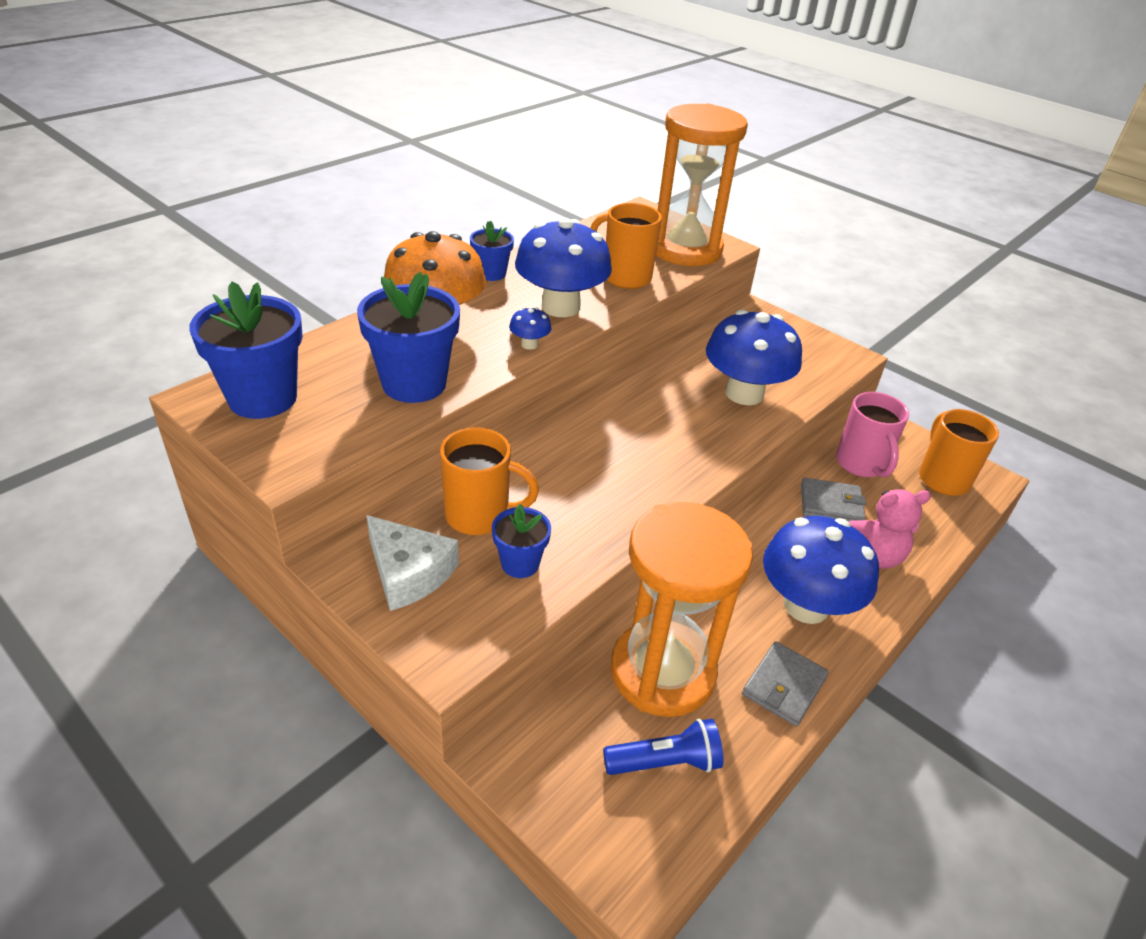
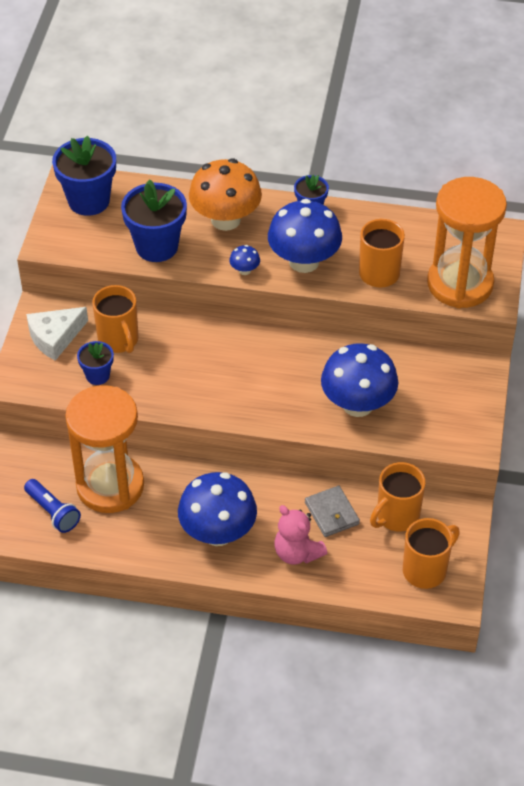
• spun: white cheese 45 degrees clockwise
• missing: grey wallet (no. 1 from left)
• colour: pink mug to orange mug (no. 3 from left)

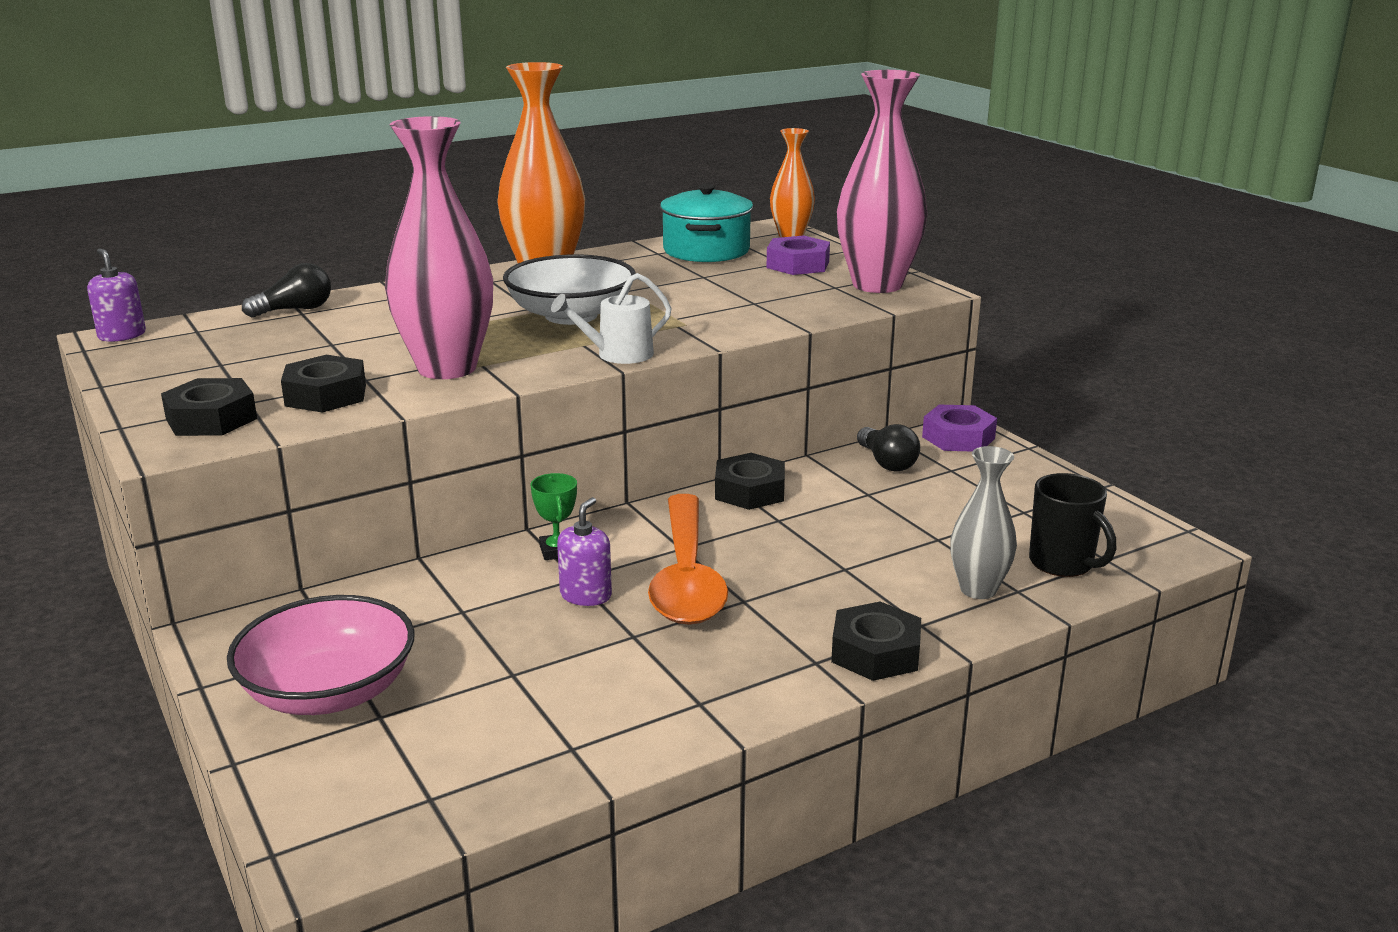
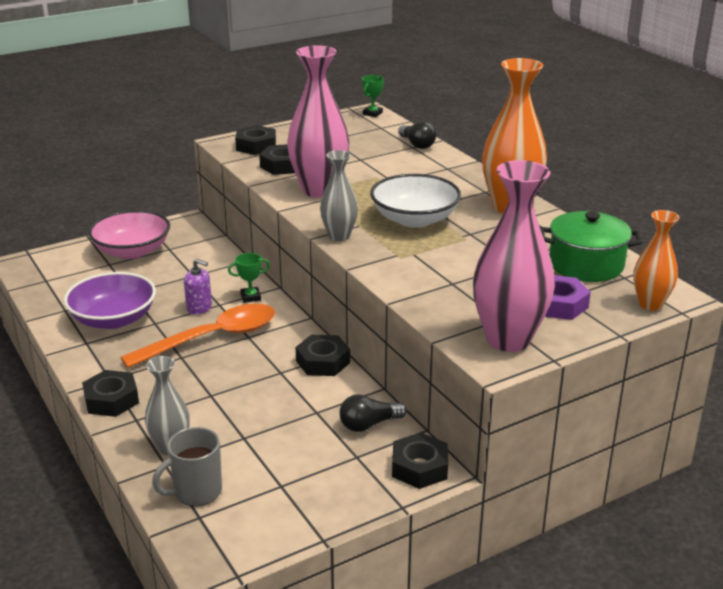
• exchanged: purple soap dispenser (no. 1 from left) to green trophy (no. 2 from left)
• exchanged: white watering can to grey vase (no. 2 from left)
• spun: orange spoon 150 degrees clockwise
• colour: turquoise pot to green pot
• colour: purple nut (no. 2 from left) to black nut (no. 5 from left)
• colour: black mug to grey mug
• appeared: purple bowl

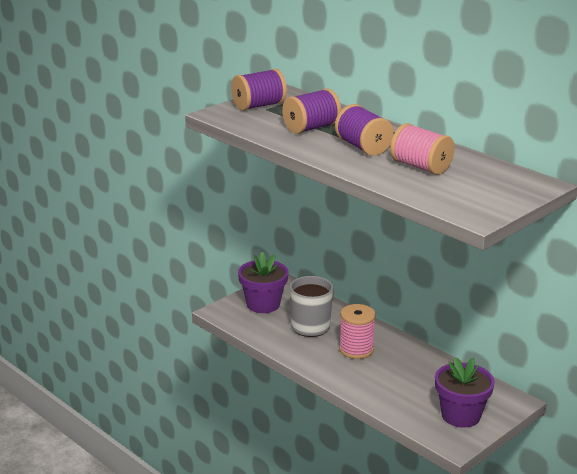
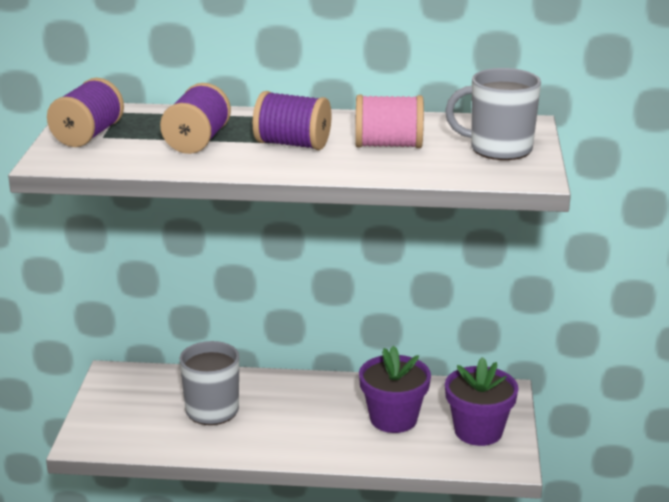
• relocated: purple flower pot (no. 1 from left)
• missing: pink spool (no. 1 from left)
• appeared: grey mug (no. 2 from left)

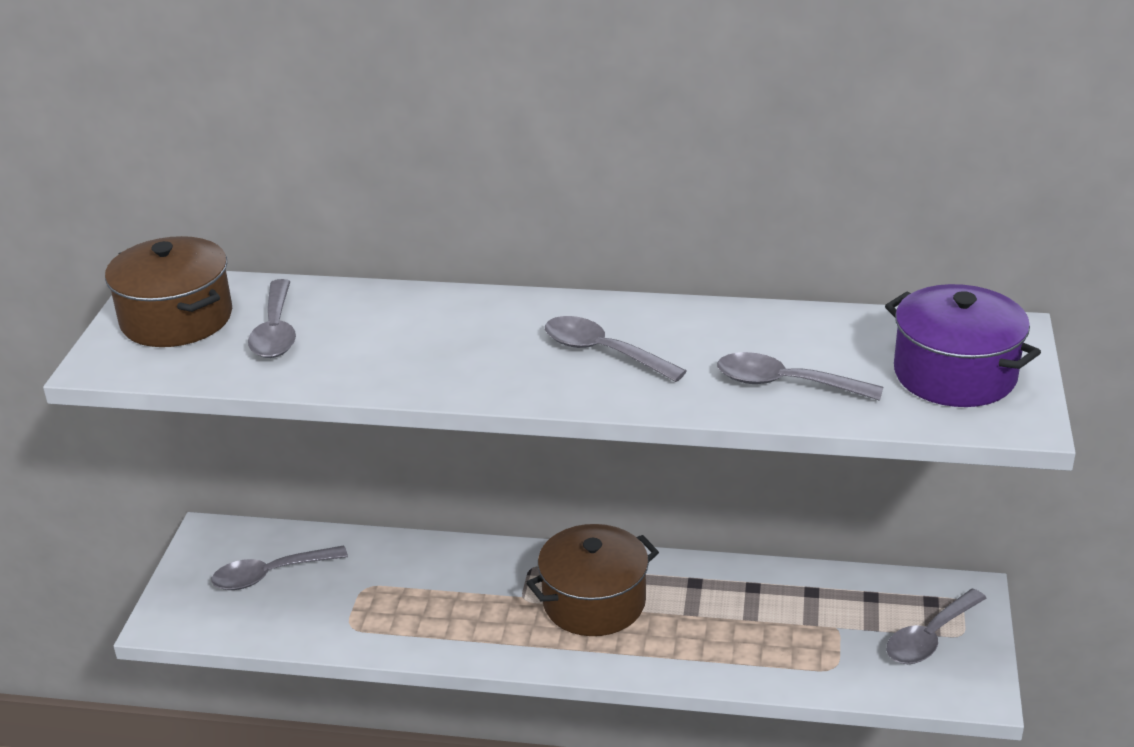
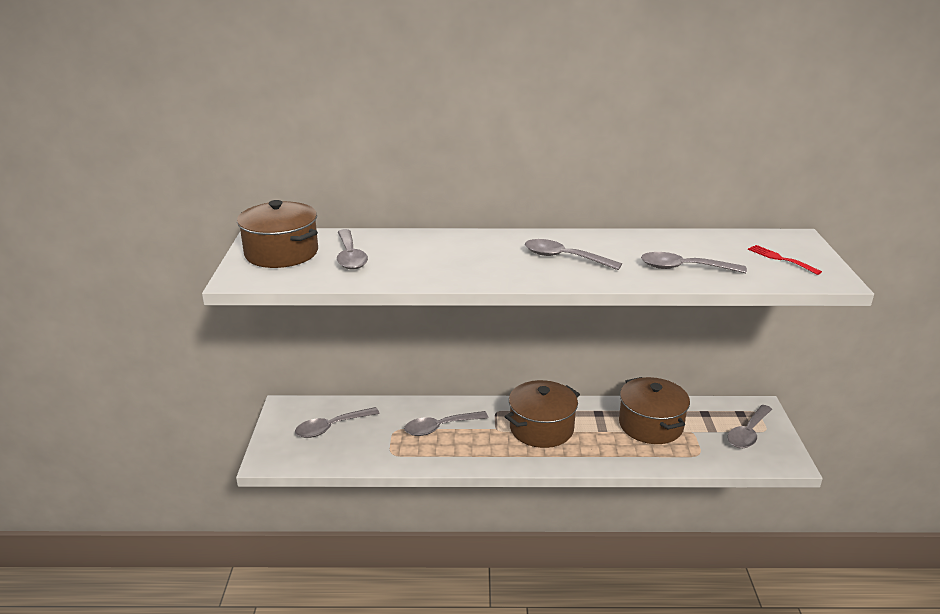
• exchanged: purple pot to red fork
• appeared: grey spoon (no. 3 from left)
• appeared: brown pot (no. 3 from left)

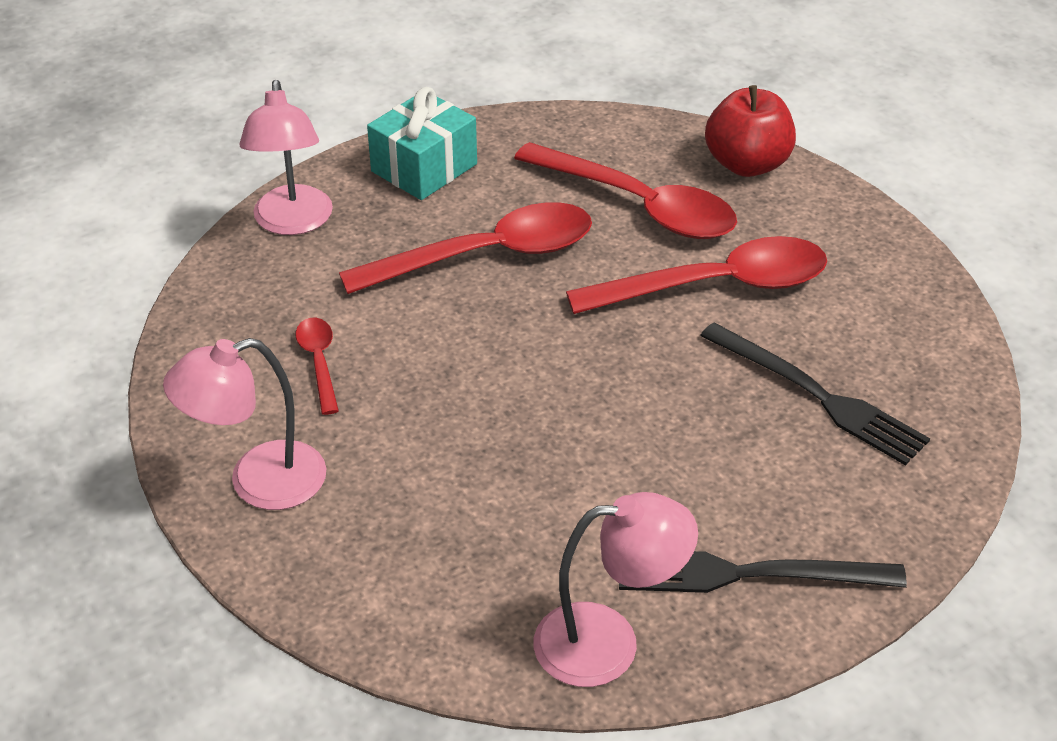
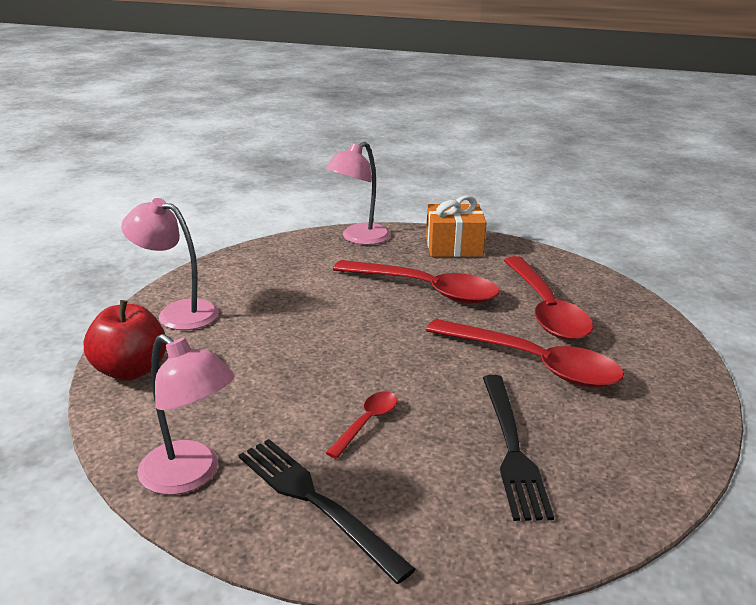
• relocated: red spoon (no. 1 from left)
• colour: turquoise gift to orange gift
• relocated: red apple

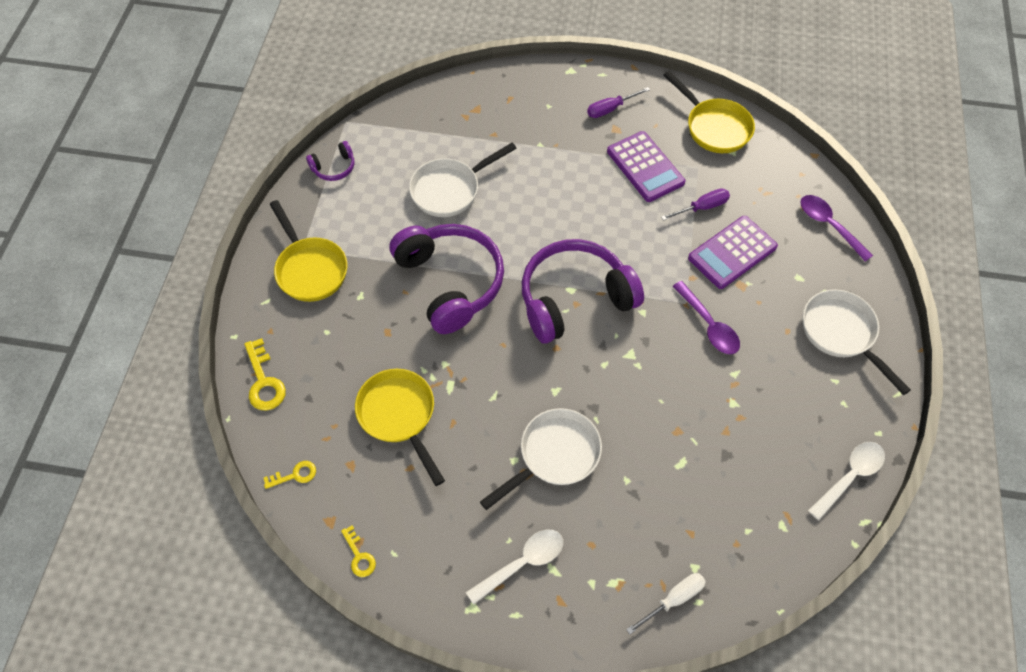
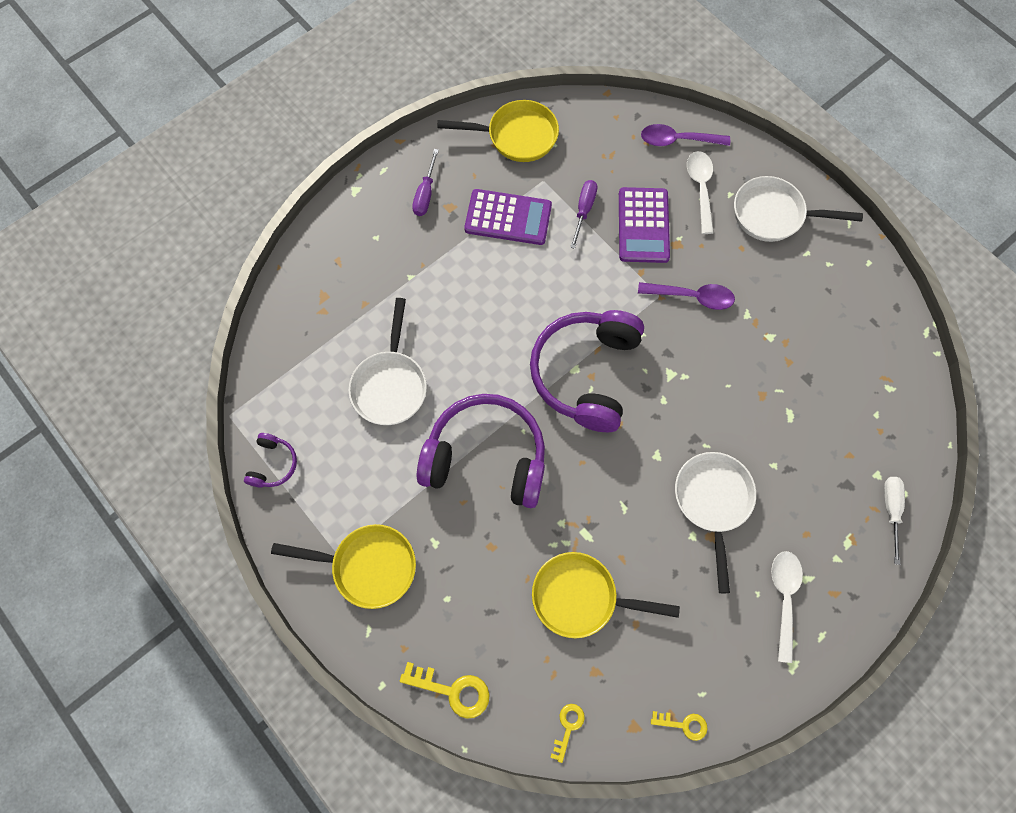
• relocated: white spoon (no. 2 from left in the first image) to white spoon (no. 1 from left)

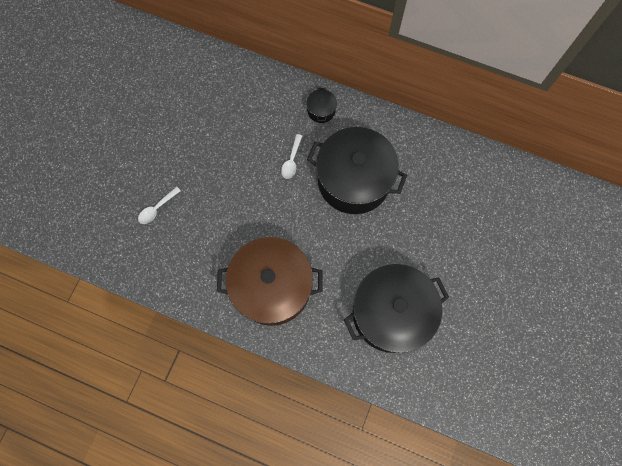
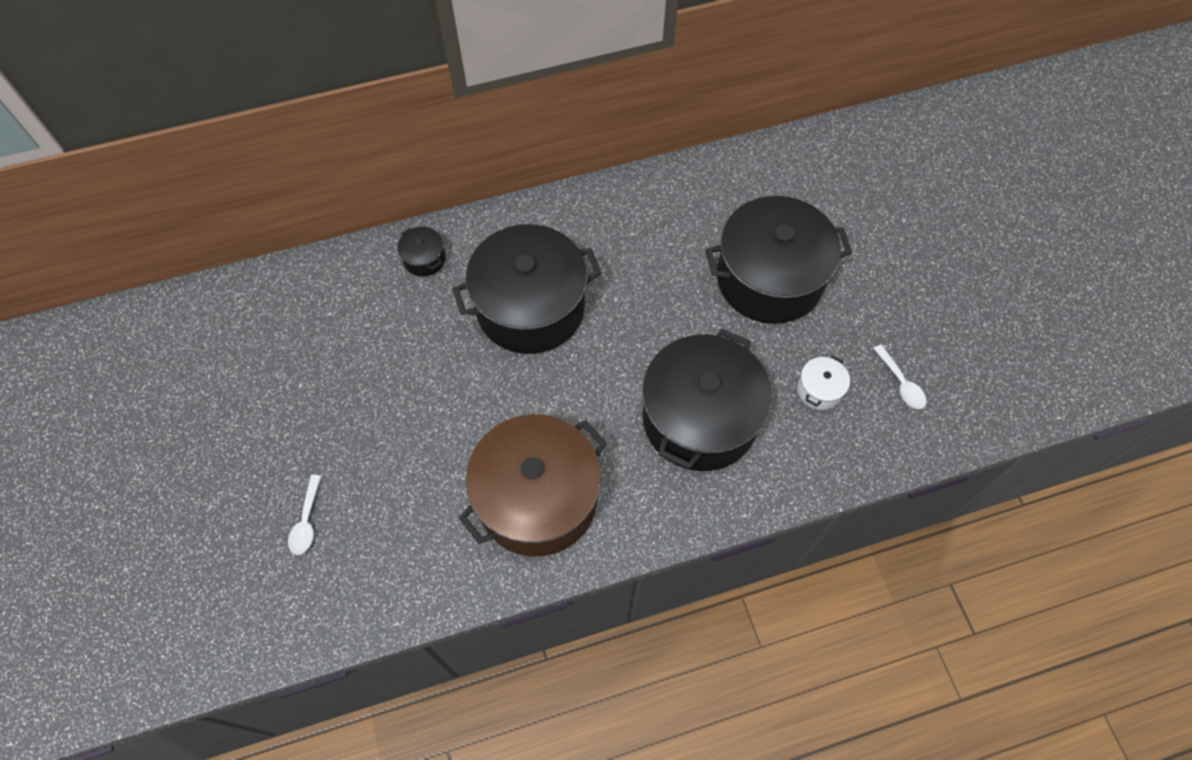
• relocated: white spoon (no. 2 from left)
• appeared: black pot (no. 4 from left)
• appeared: white pot

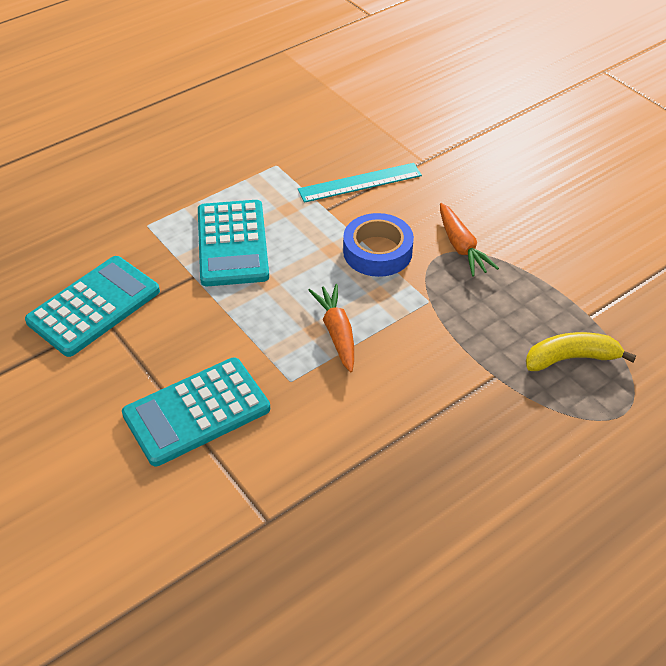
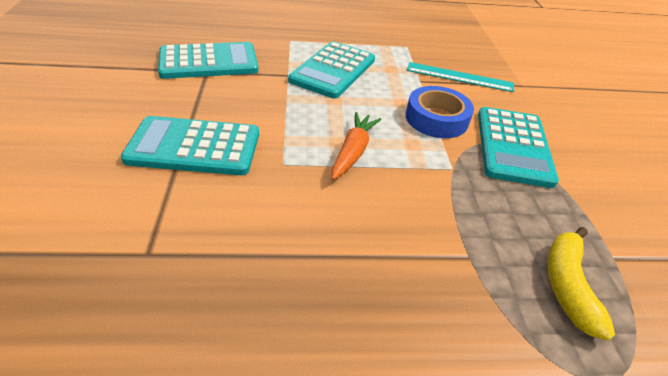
• exchanged: orange carrot (no. 2 from left) to turquoise calculator (no. 4 from left)
• spun: yellow banana 105 degrees counterclockwise

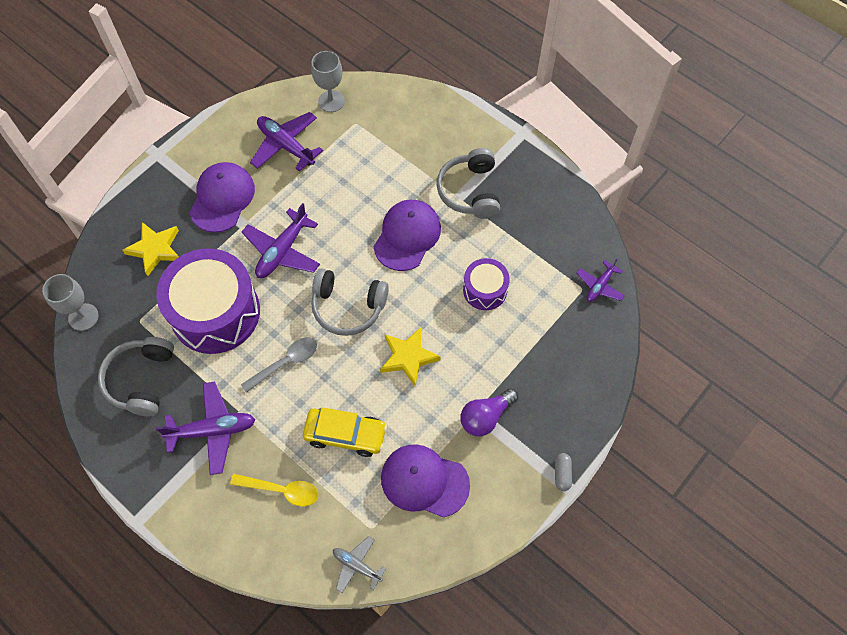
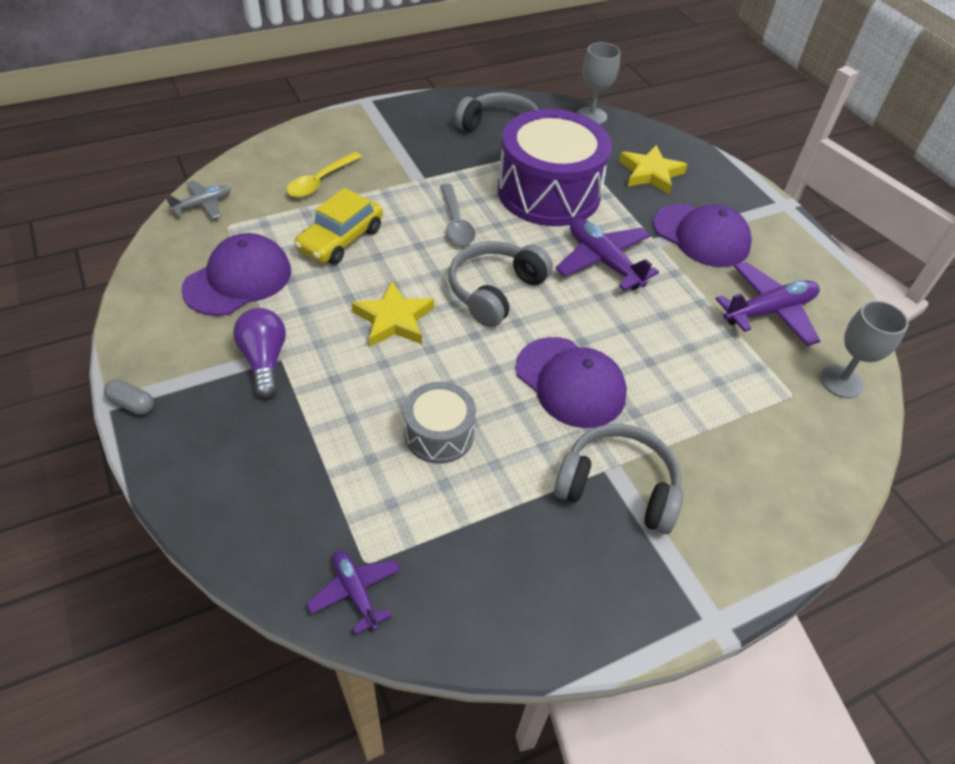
• missing: purple plane (no. 1 from left)
• colour: purple drum (no. 2 from left) to grey drum

